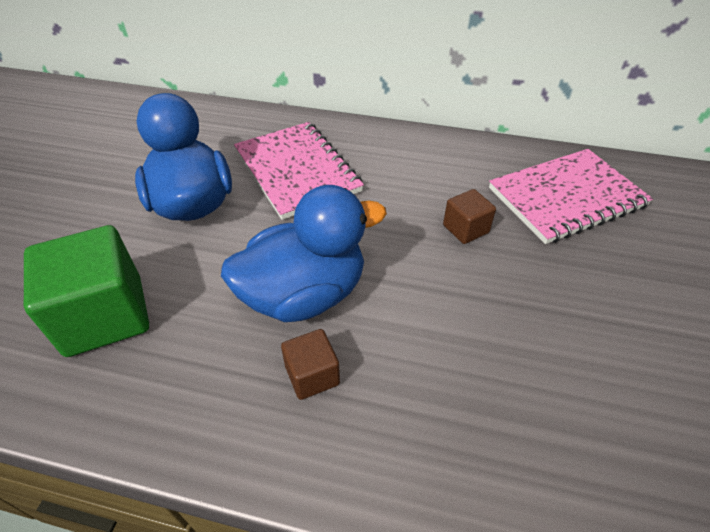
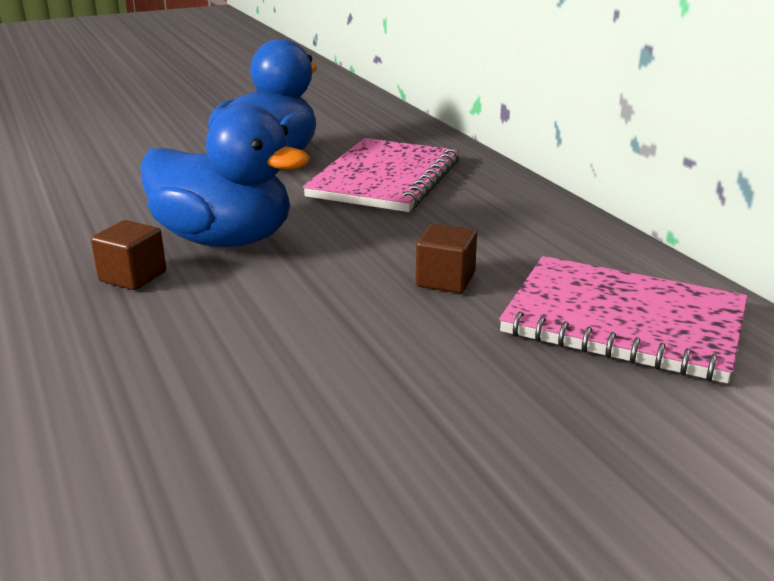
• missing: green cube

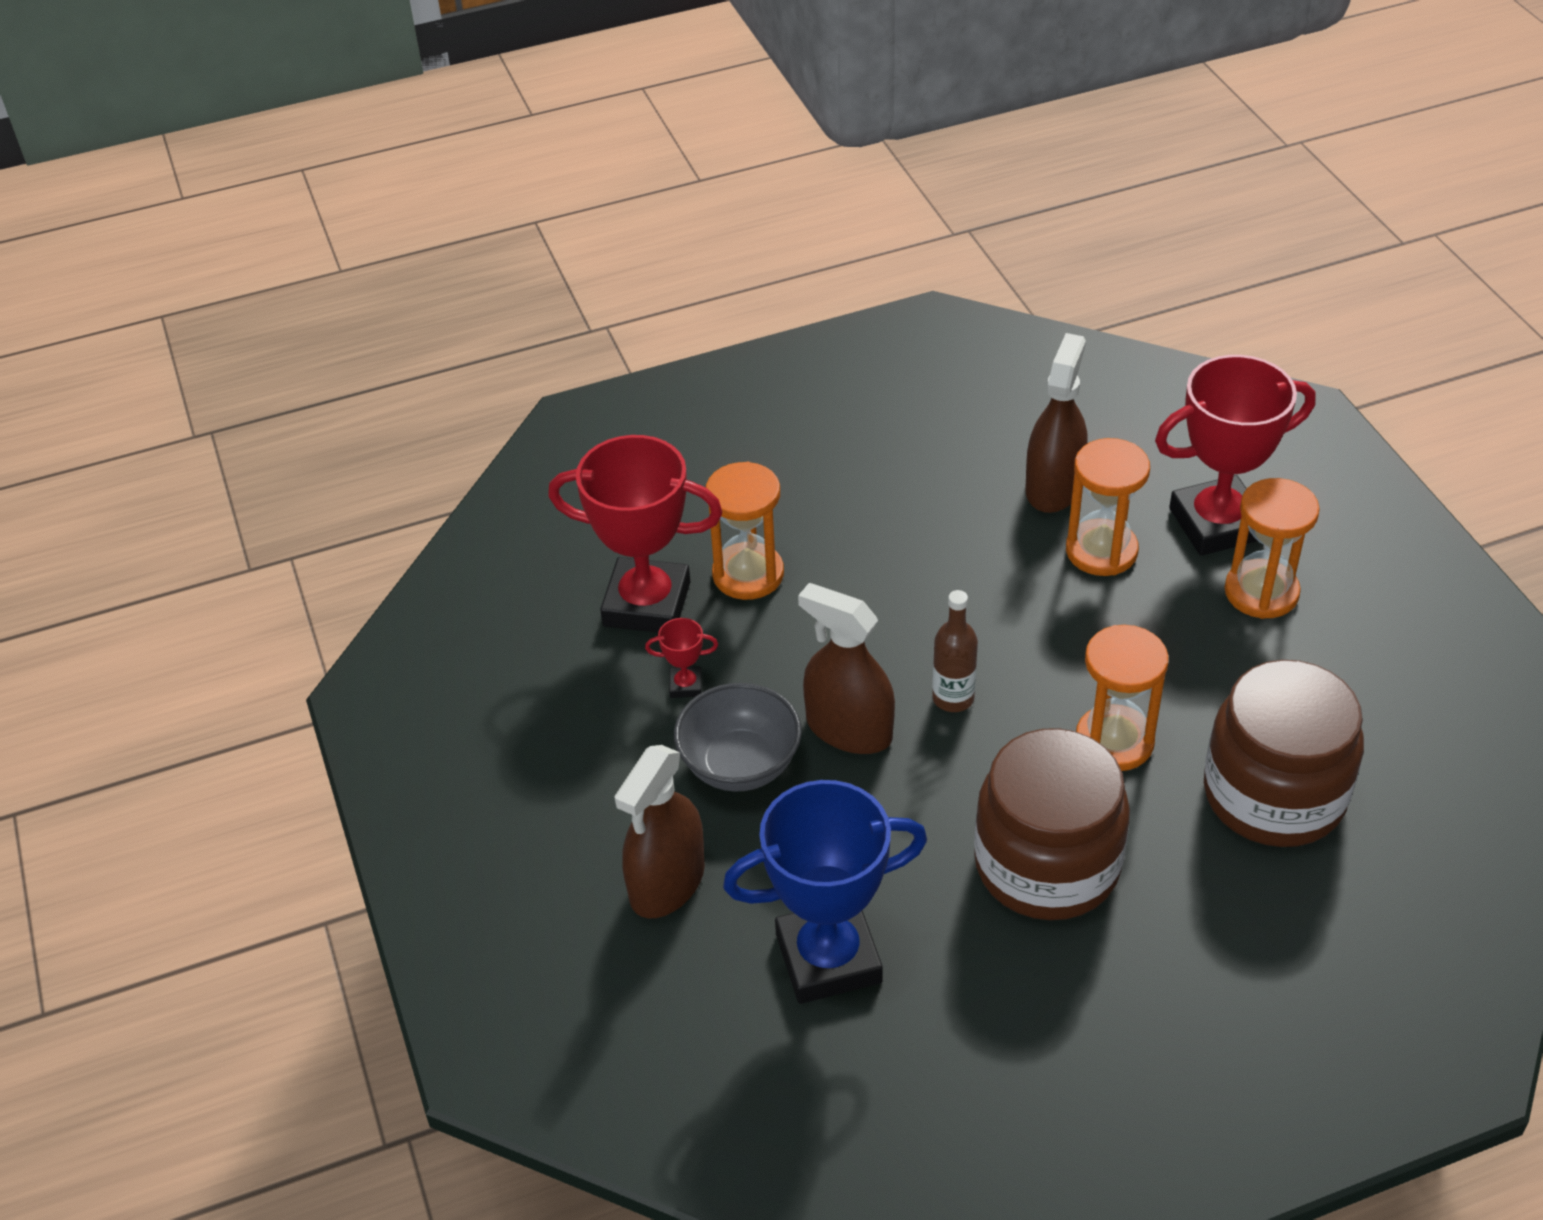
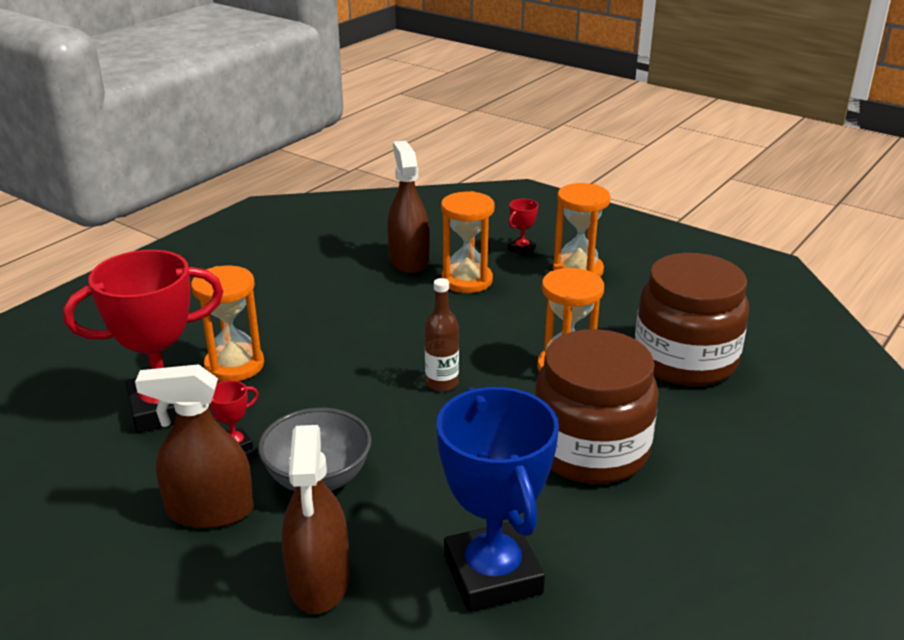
• spun: blue trophy 60 degrees counterclockwise
• relocated: brown spray bottle (no. 2 from left in the first image) to brown spray bottle (no. 1 from left)
• size: red trophy (no. 3 from left) x0.41

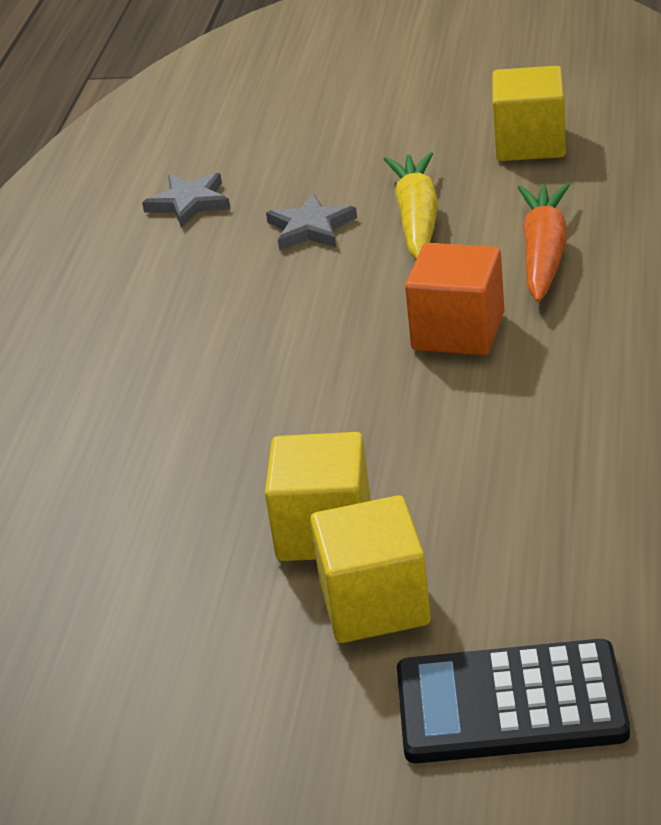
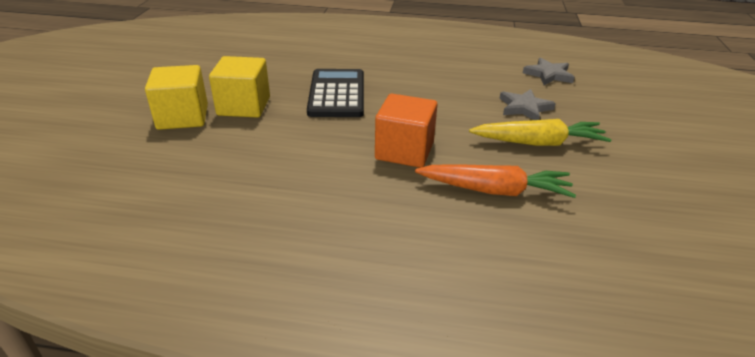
• relocated: black calculator
• missing: yellow cube (no. 3 from left)

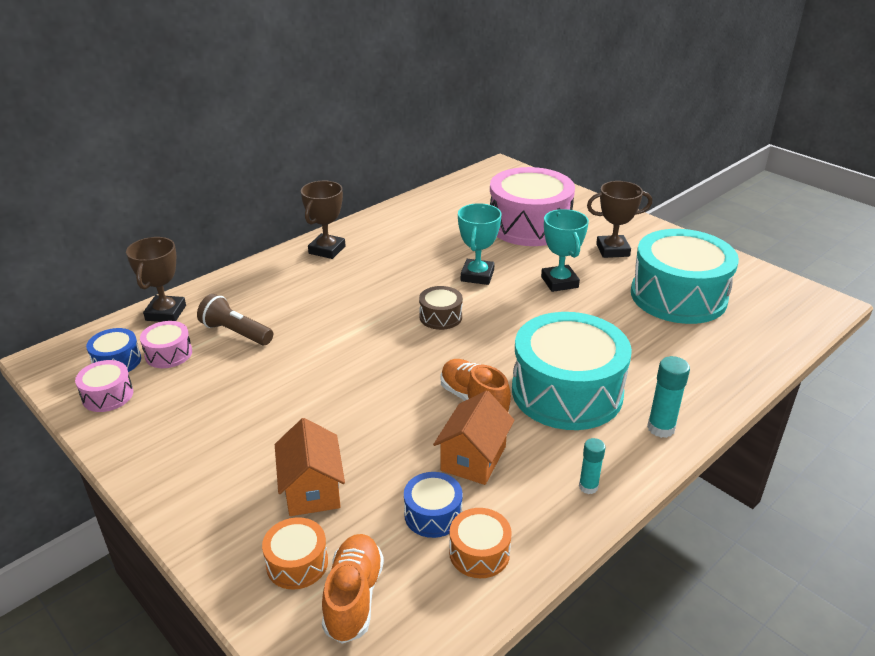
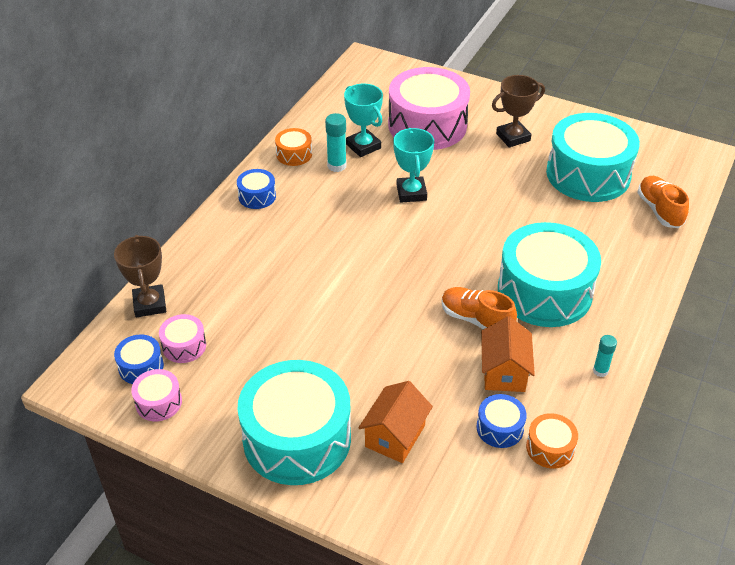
• missing: brown flashlight
• relocated: orange drum (no. 1 from left)
• spun: orange house (no. 1 from left) 60 degrees clockwise
• exchanged: brown trophy (no. 2 from left) to blue drum (no. 2 from left)
• relocated: orange shoe (no. 1 from left in the first image) to orange shoe (no. 2 from left)
• missing: brown drum
• relocated: turquoise trophy (no. 2 from left in the first image) to turquoise trophy (no. 1 from left)
• relocated: turquoise glue stick (no. 2 from left in the first image) to turquoise glue stick (no. 1 from left)
• appeared: turquoise drum (no. 1 from left)

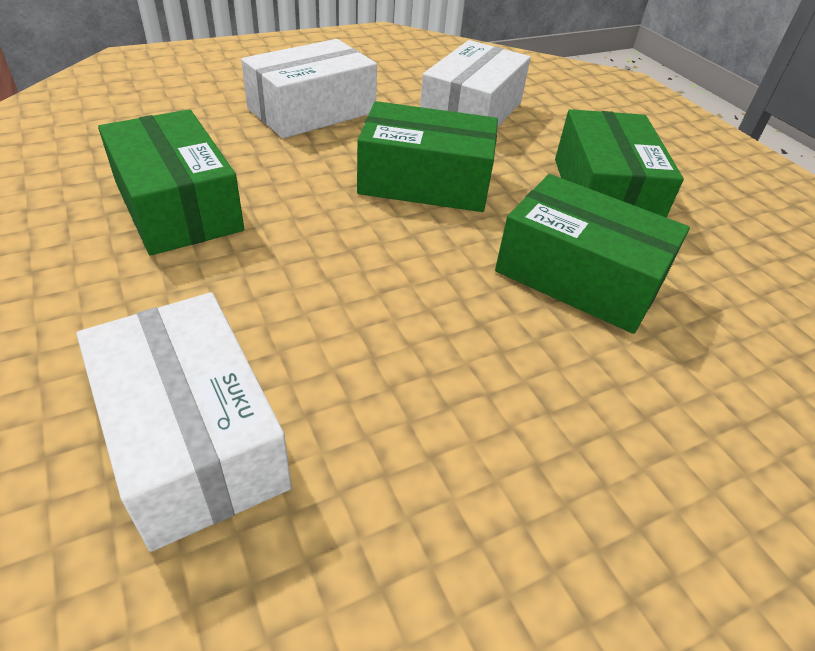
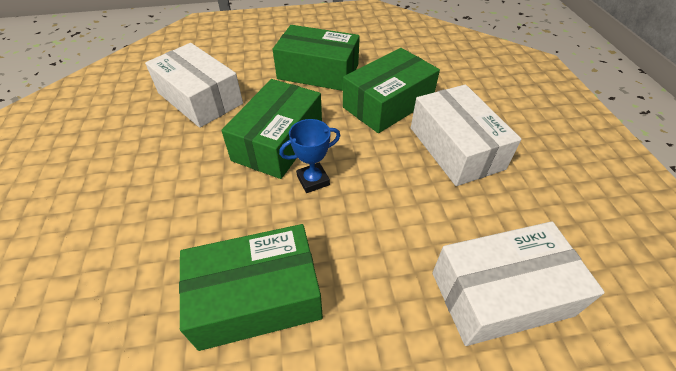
• relocated: white box (no. 2 from left)
• appeared: blue trophy

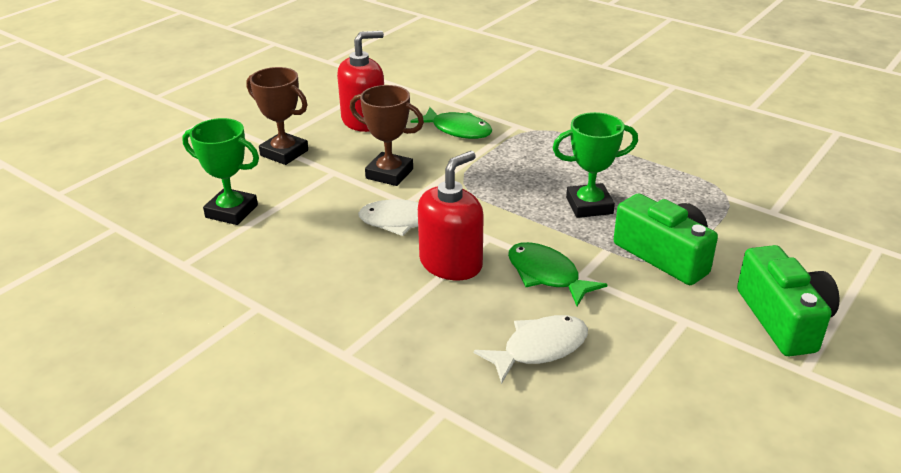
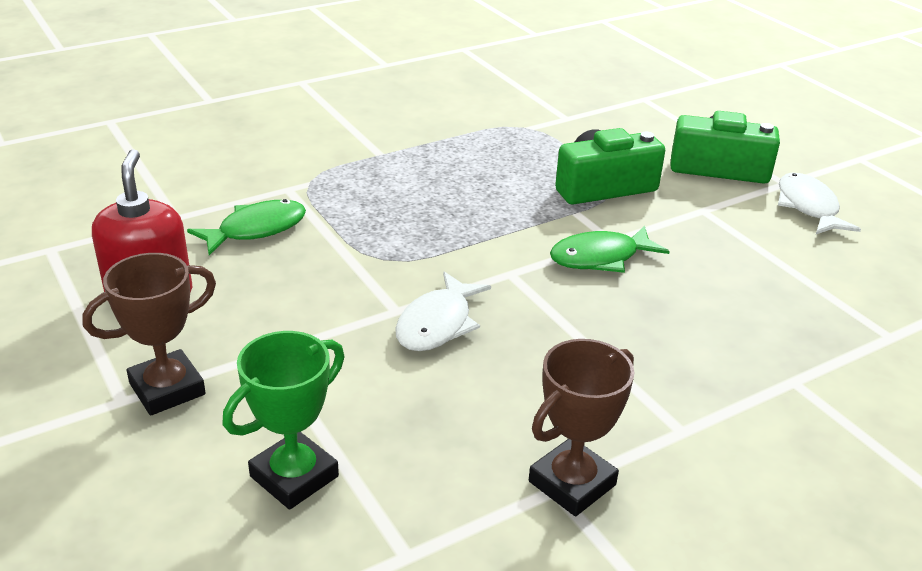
• relocated: brown trophy (no. 2 from left)
• missing: red soap dispenser (no. 2 from left)
• relocated: white fish (no. 2 from left)
• missing: green trophy (no. 2 from left)

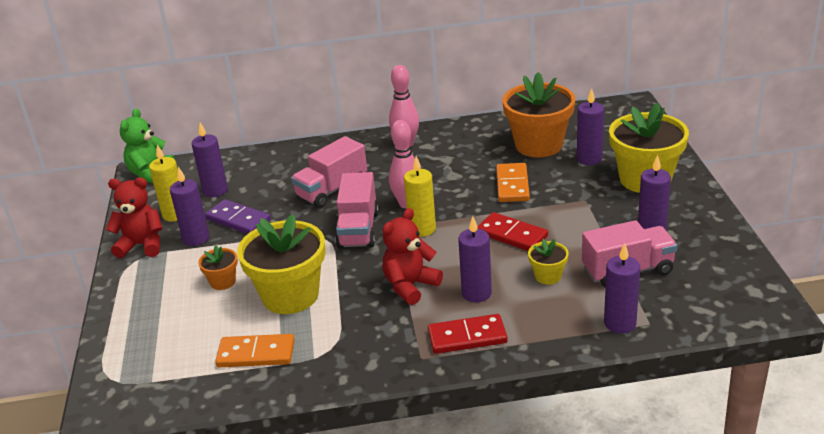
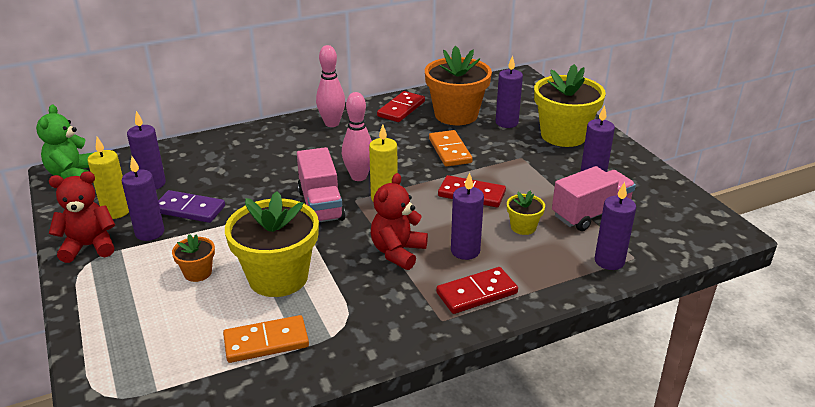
• missing: pink truck (no. 1 from left)
• appeared: red domino (no. 1 from left)

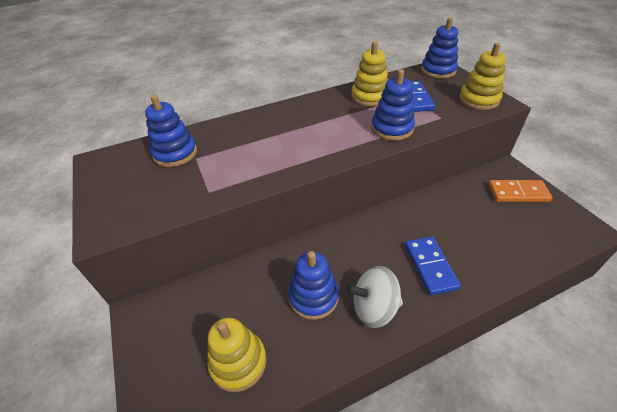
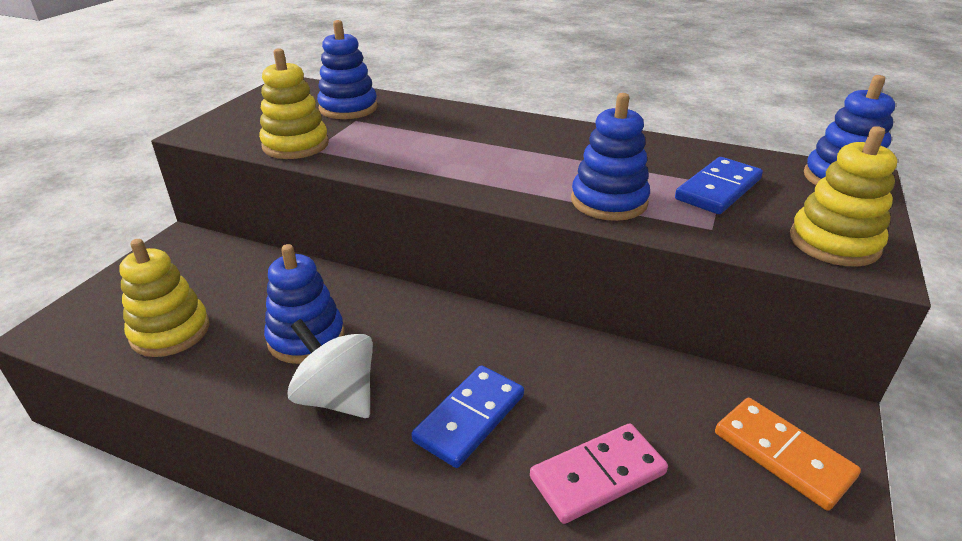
• relocated: yellow stacking toy (no. 2 from left)
• appeared: pink domino

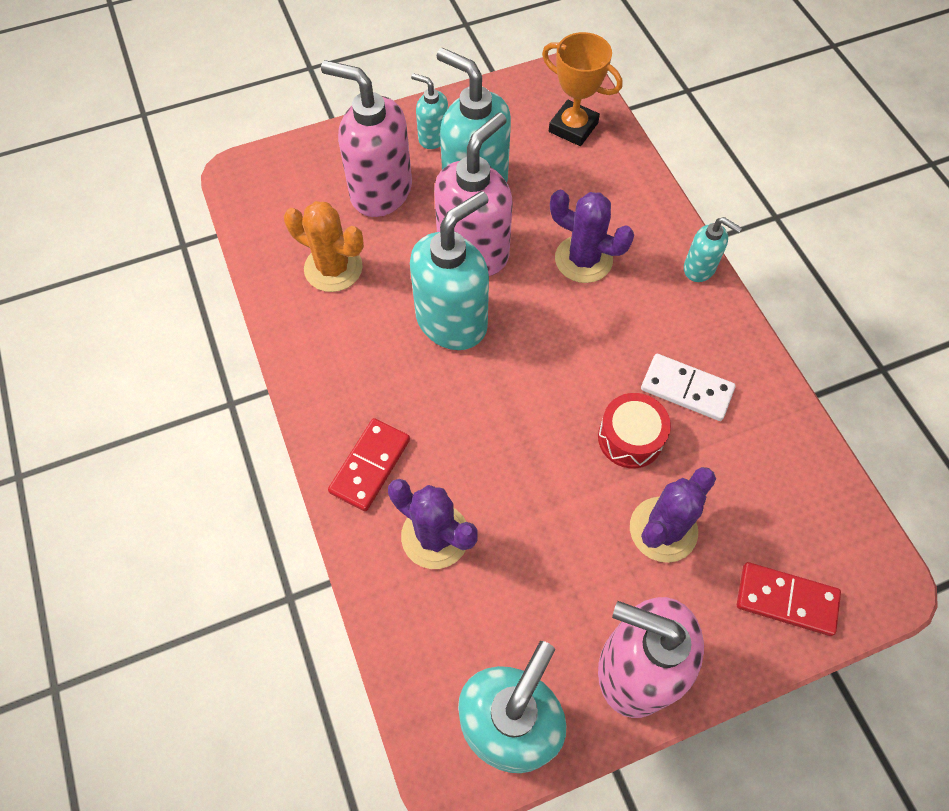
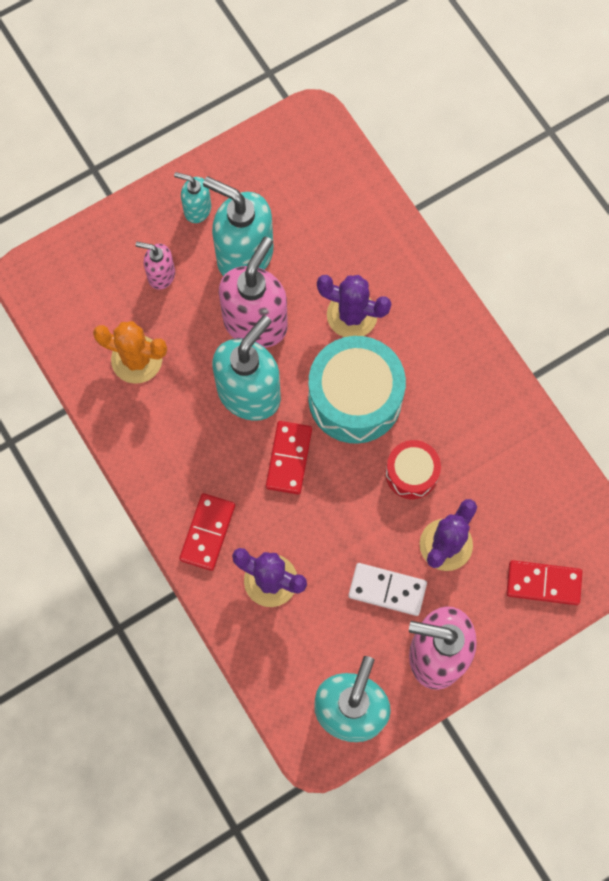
• size: pink soap dispenser (no. 1 from left) x0.51
• missing: orange trophy
• relocated: white domino
• missing: turquoise soap dispenser (no. 5 from left)
• appeared: red domino (no. 2 from left)
• appeared: turquoise drum

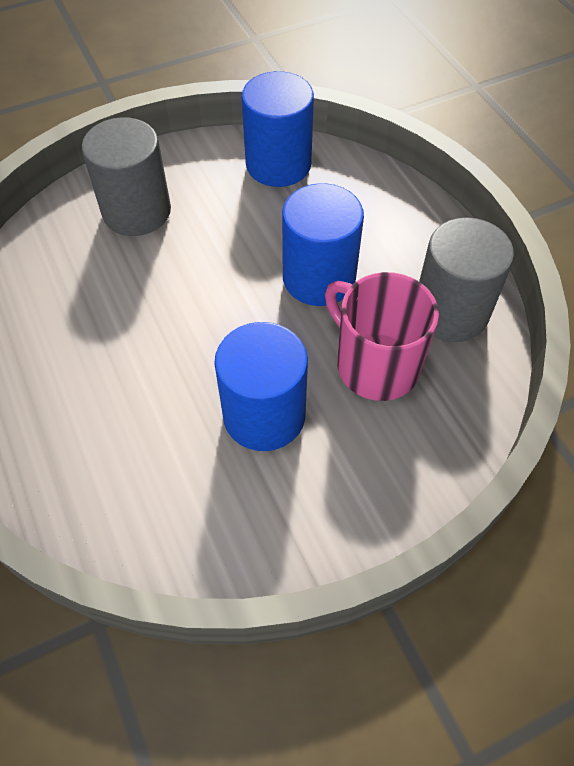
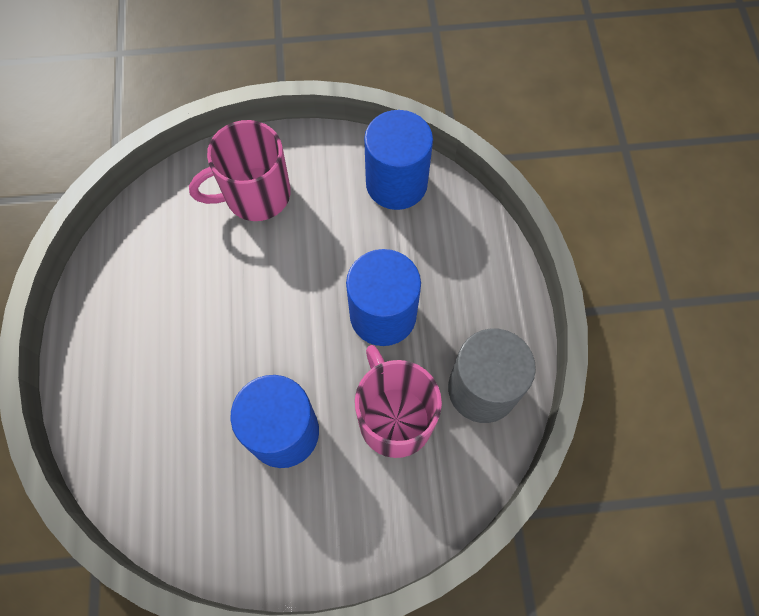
• exchanged: grey cylinder (no. 1 from left) to pink mug (no. 1 from left)

